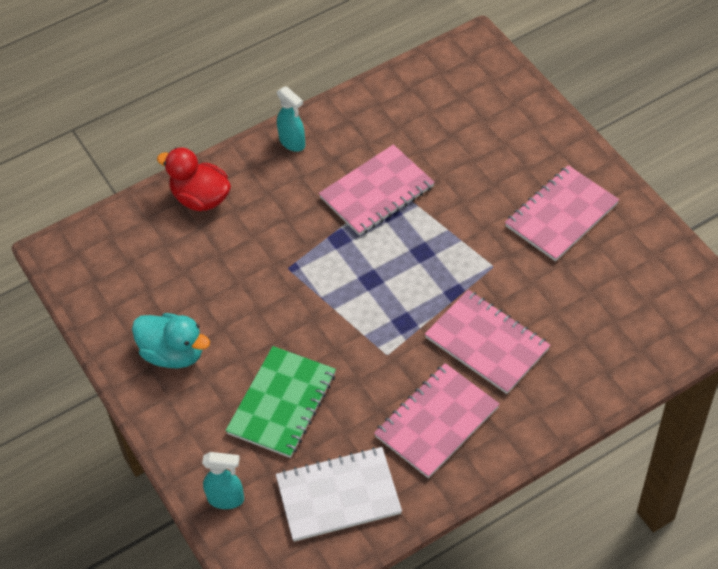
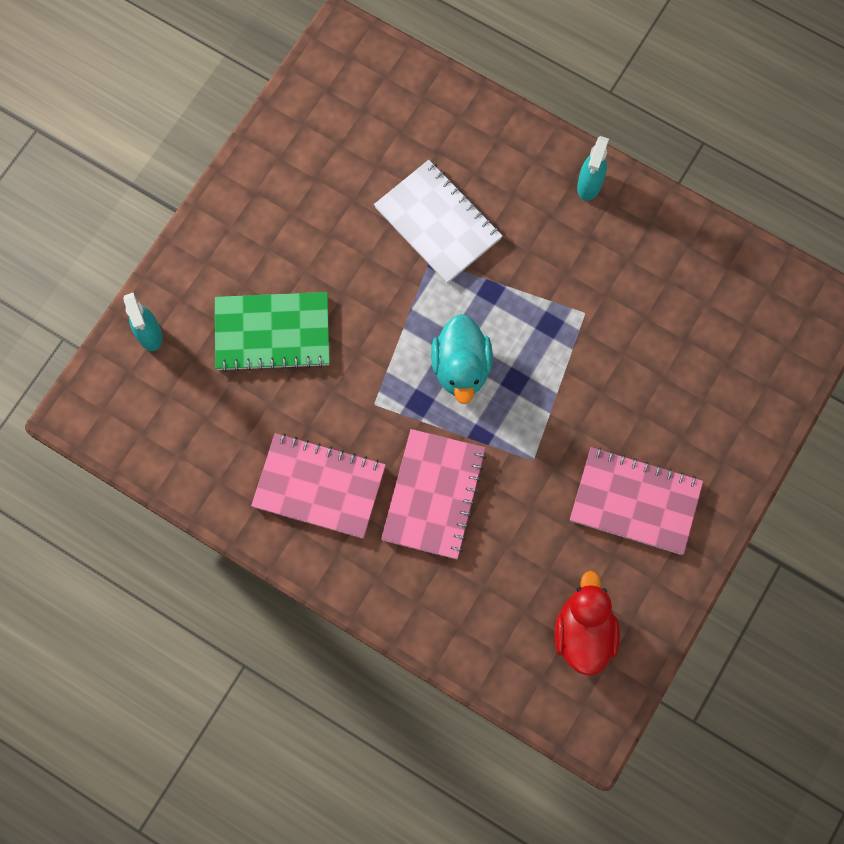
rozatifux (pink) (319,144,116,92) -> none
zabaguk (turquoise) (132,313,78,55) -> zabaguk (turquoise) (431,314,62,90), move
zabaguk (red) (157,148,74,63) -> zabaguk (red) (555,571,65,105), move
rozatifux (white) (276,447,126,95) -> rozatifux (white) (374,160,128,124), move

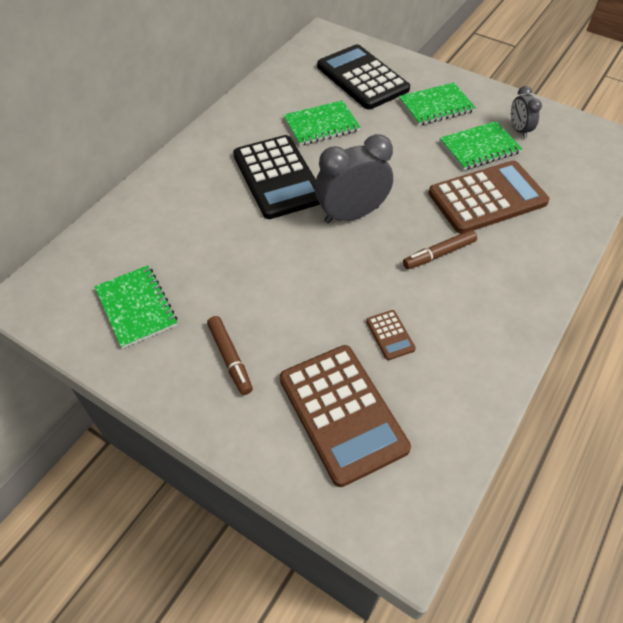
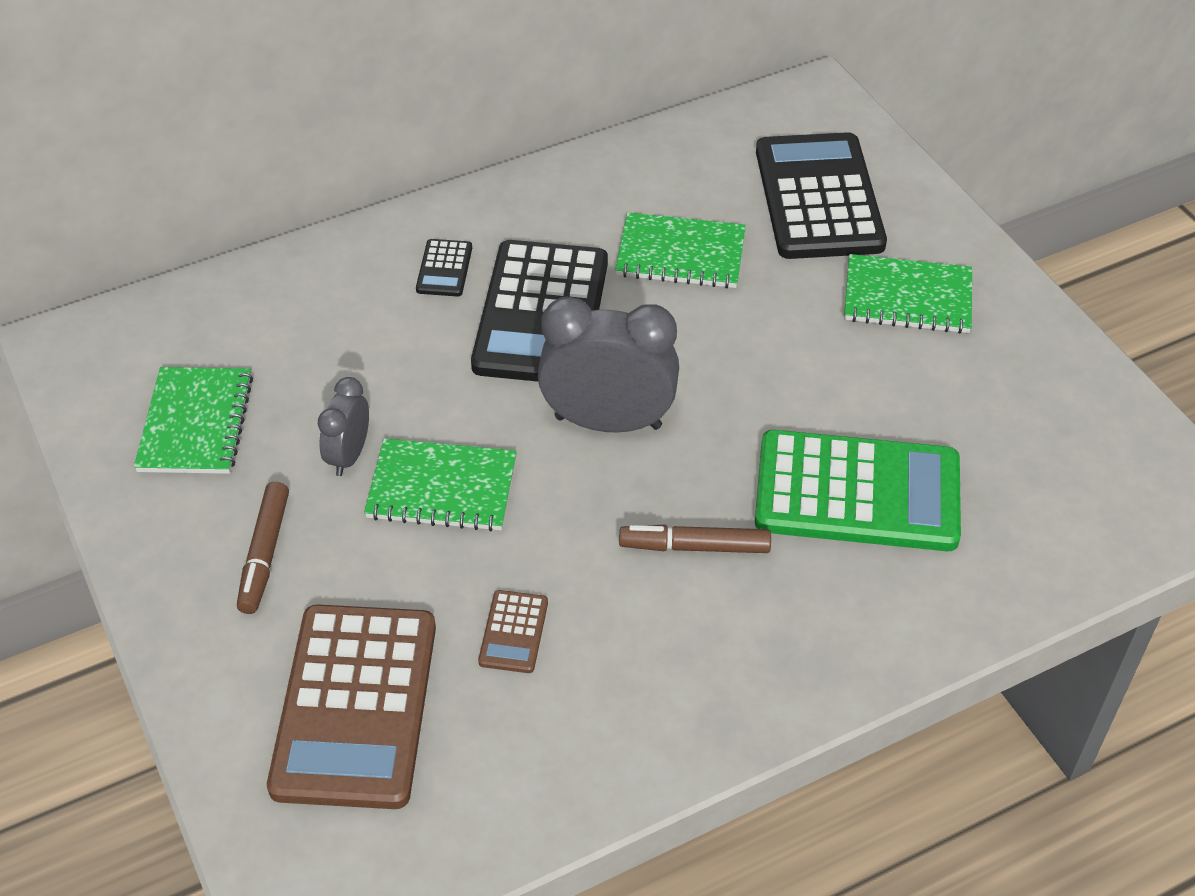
none -> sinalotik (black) (416,239,56,58)
rozatifux (green) (440,121,82,49) -> rozatifux (green) (364,438,153,94), move
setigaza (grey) (511,86,31,52) -> setigaza (grey) (318,377,51,99), move
sinalotik (brown) (428,160,122,74) -> sinalotik (green) (755,430,206,121)

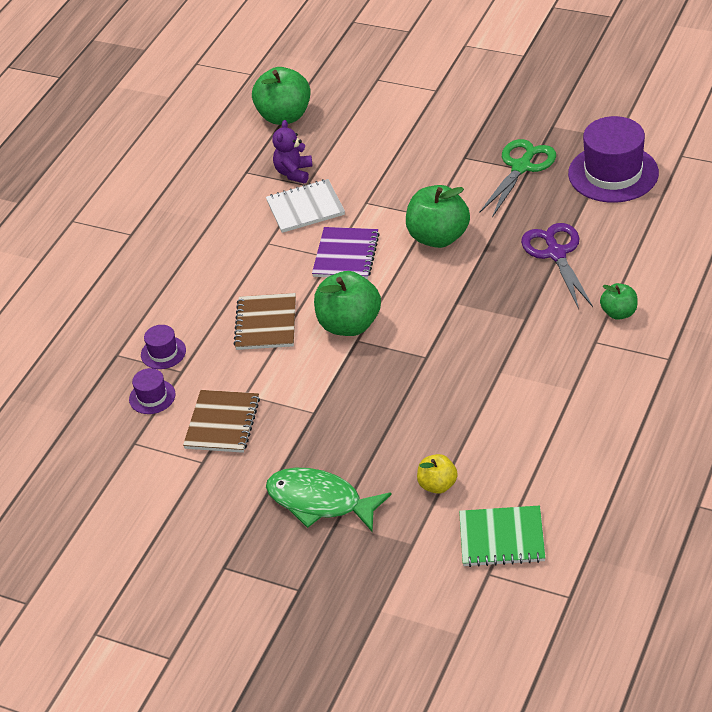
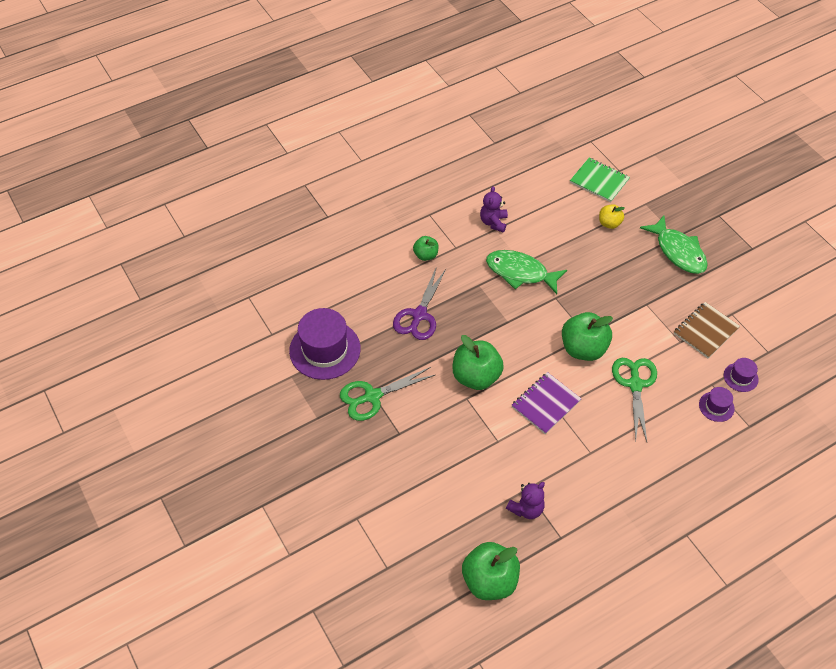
rozatifux (white) (266,179,79,54) -> none
none -> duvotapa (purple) (480,186,28,46)
none -> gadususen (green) (486,250,81,44)
rozatifux (brown) (233,293,63,57) -> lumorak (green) (612,358,45,84)

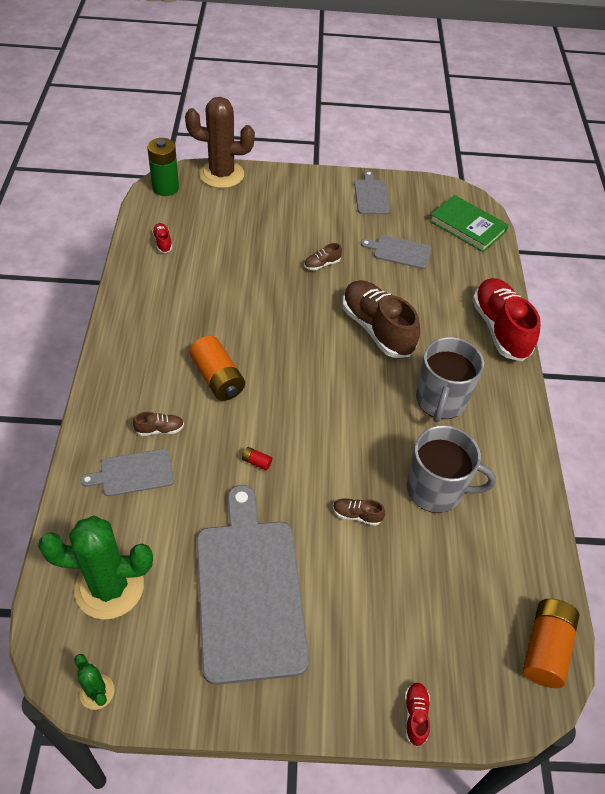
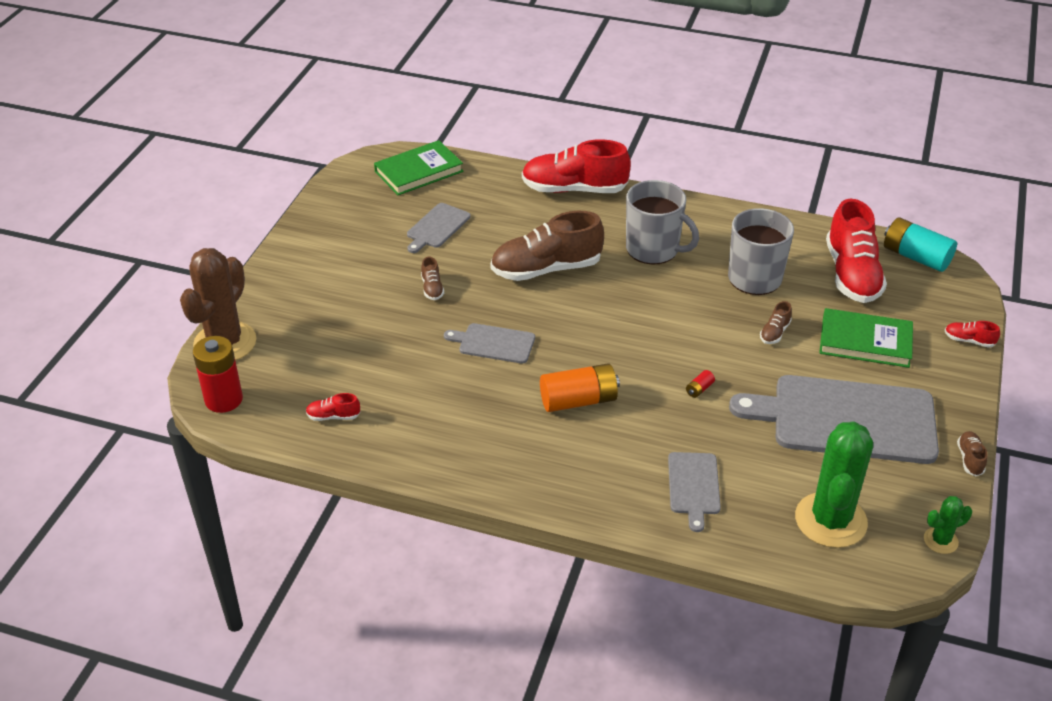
none -> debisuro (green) (819,308,94,60)
none -> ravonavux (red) (826,199,61,104)
ravonavux (brown) (133,412,51,24) -> ravonavux (brown) (957,431,30,45), move
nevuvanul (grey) (354,171,36,44) -> nevuvanul (grey) (444,323,91,41), move
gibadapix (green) (147,138,32,58) -> gibadapix (red) (193,336,50,77)
gibadapix (orange) (523,599,56,89) -> gibadapix (turquoise) (884,218,73,54)

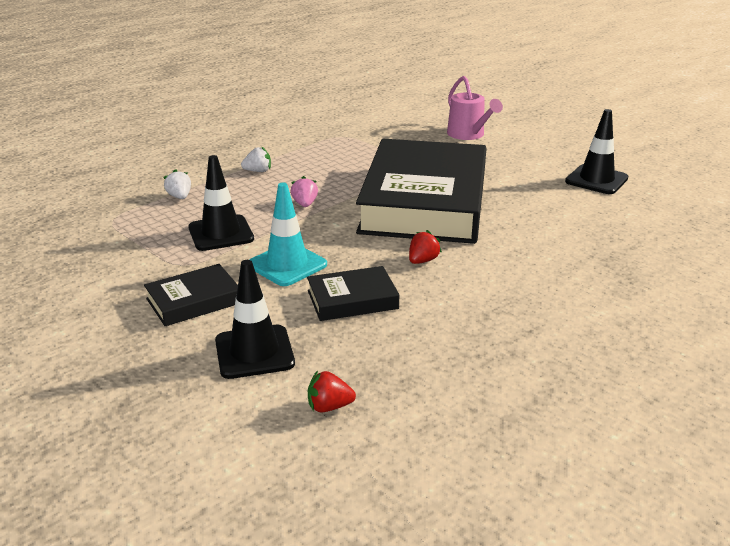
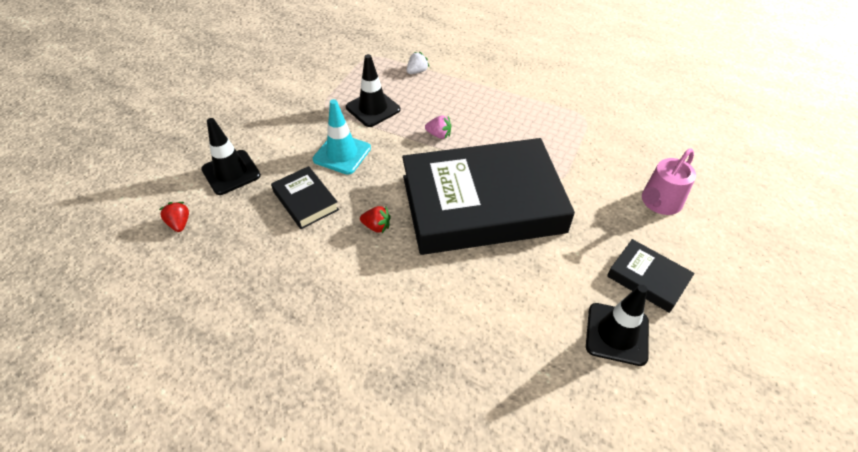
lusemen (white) (241,146,30,26) -> none
debisuro (black) (144,264,94,62) -> debisuro (black) (607,239,88,74), move
lusemen (pink) (291,176,27,31) -> lusemen (pink) (425,116,26,23), 45 degrees clockwise

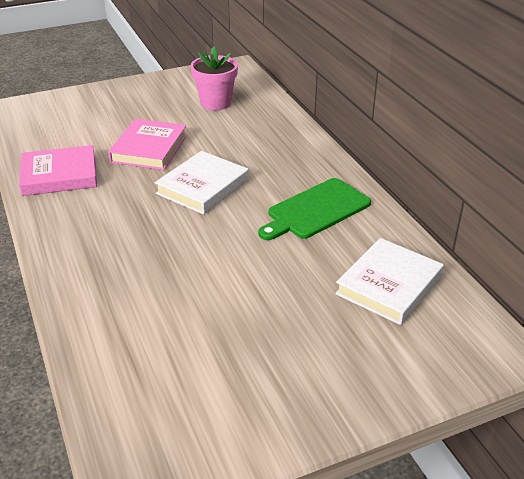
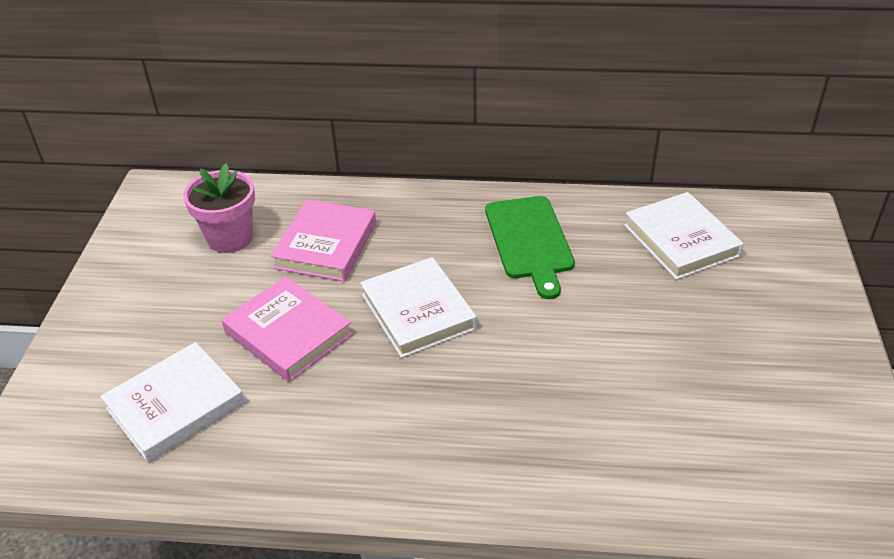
none -> debisuro (white) (100,342,145,121)
debisuro (pink) (19,145,78,51) -> debisuro (pink) (271,200,105,82), move

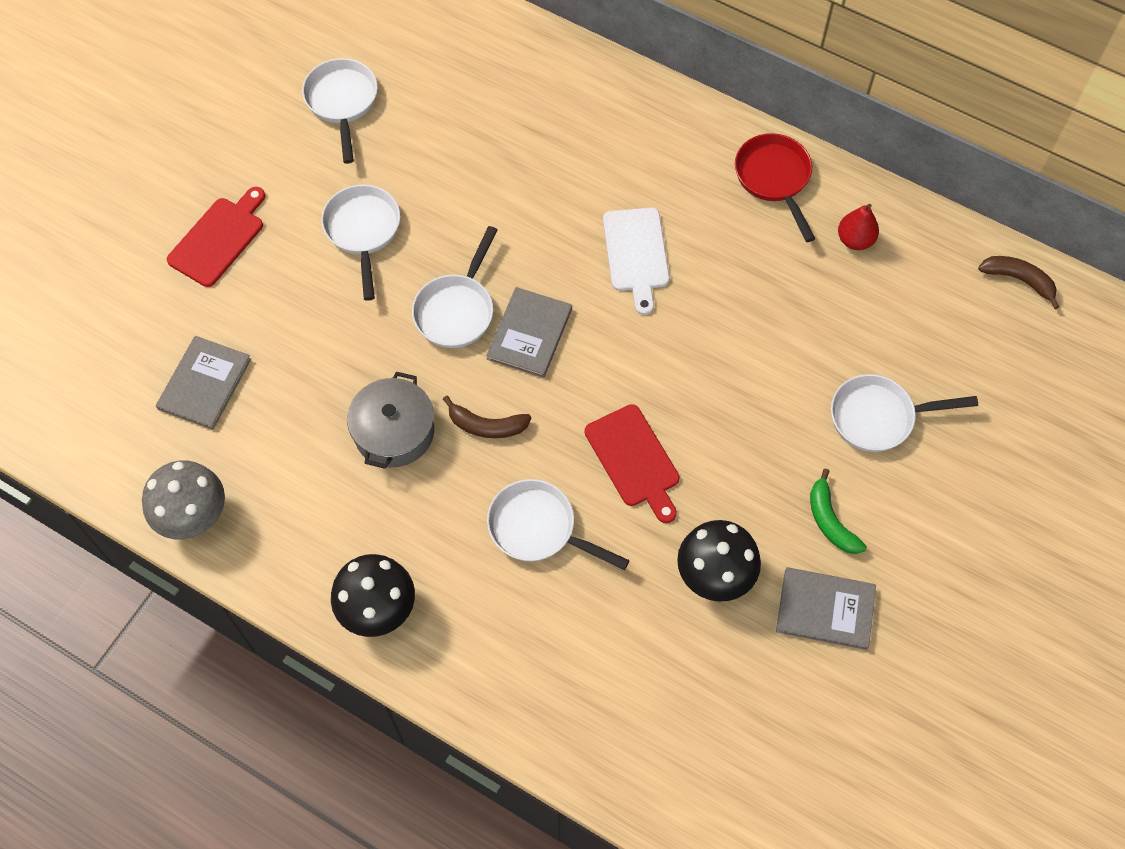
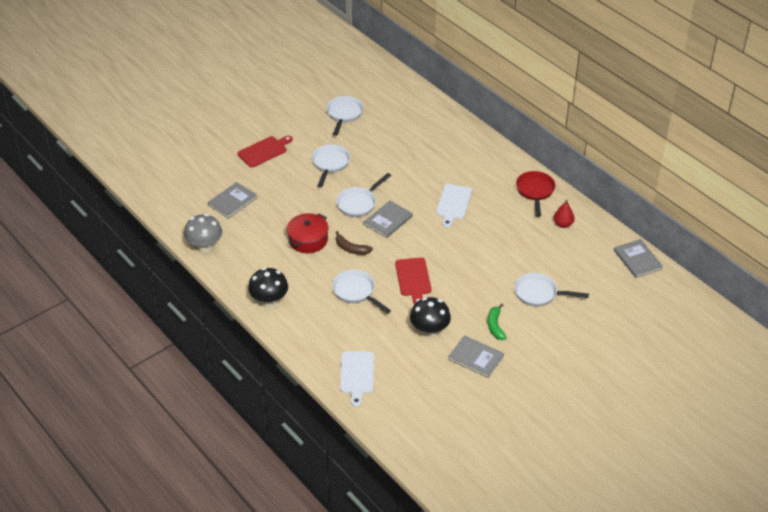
none -> nevuvanul (white) (340,351,34,56)
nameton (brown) (978,256,81,53) -> debisuro (grey) (614,239,49,39)
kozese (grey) (347,371,87,98) -> kozese (red) (287,213,42,40)

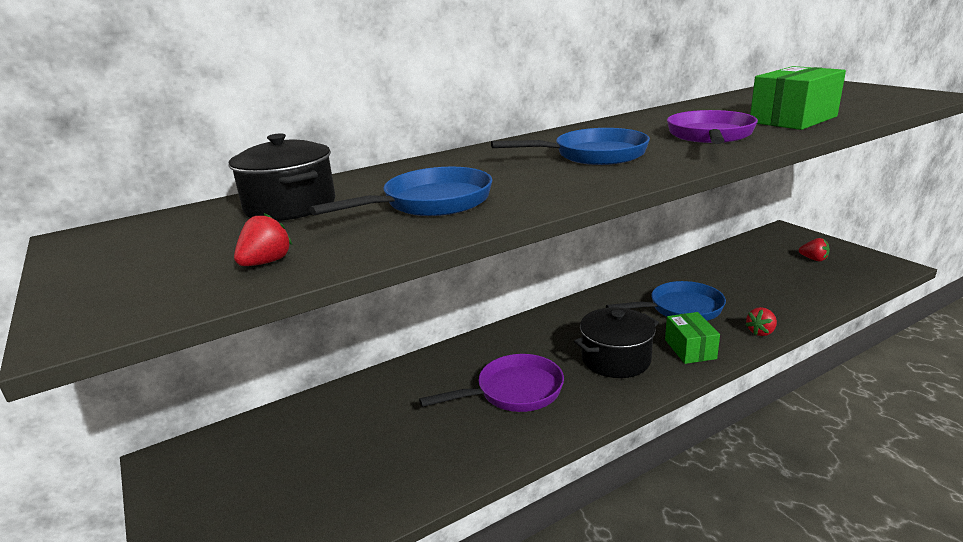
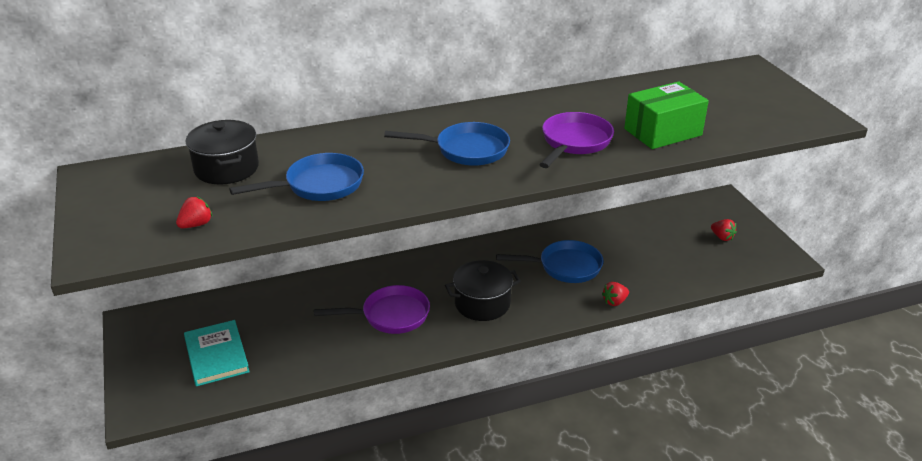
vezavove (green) (665,312,55,52) -> none
none -> debisuro (turquoise) (184,320,66,66)

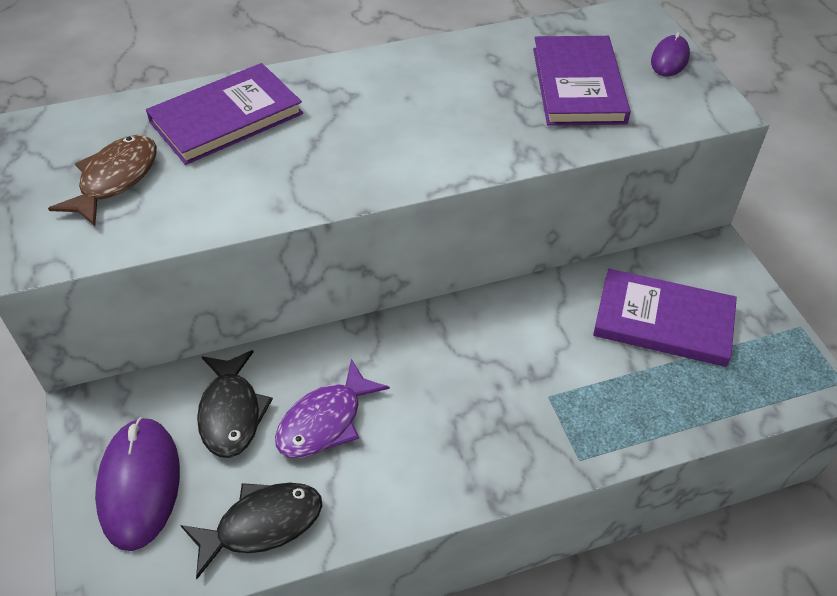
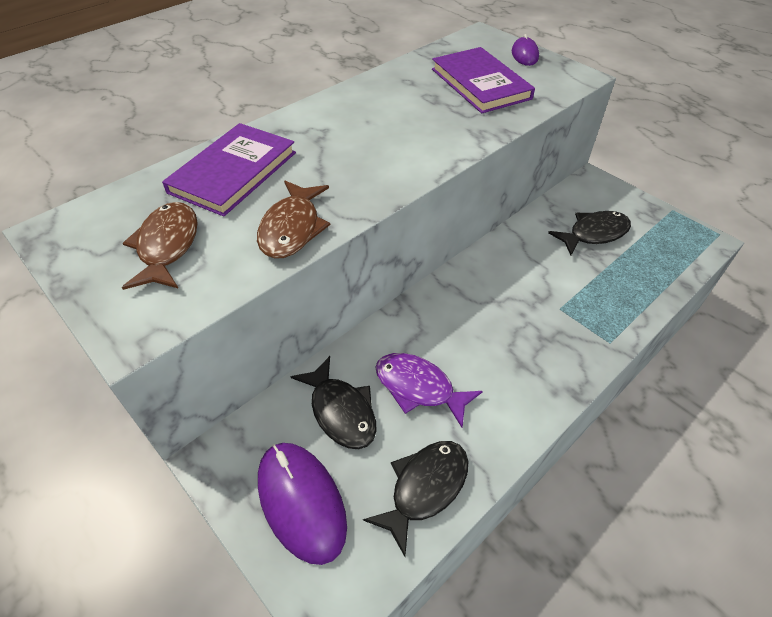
none -> gadususen (brown) (257,181,73,78)
debisuro (purple) (593,269,144,98) -> gadususen (black) (548,211,83,44)
gadususen (purple) (275,359,115,99) -> gadususen (purple) (375,353,108,75), 105 degrees clockwise

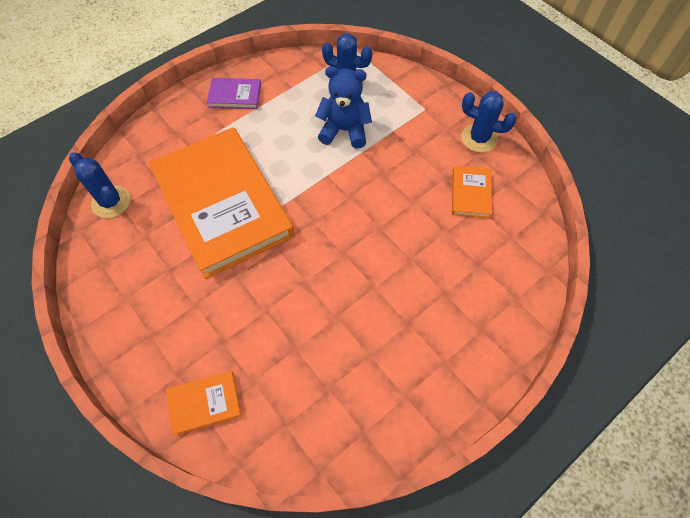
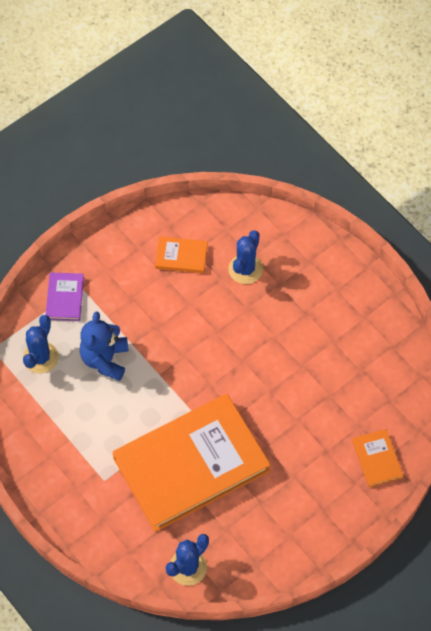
debisuro (purple) (207,78,54,31) -> debisuro (purple) (46,272,38,49), move
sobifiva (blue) (461,91,56,62) -> sobifiva (blue) (228,230,35,54), move

